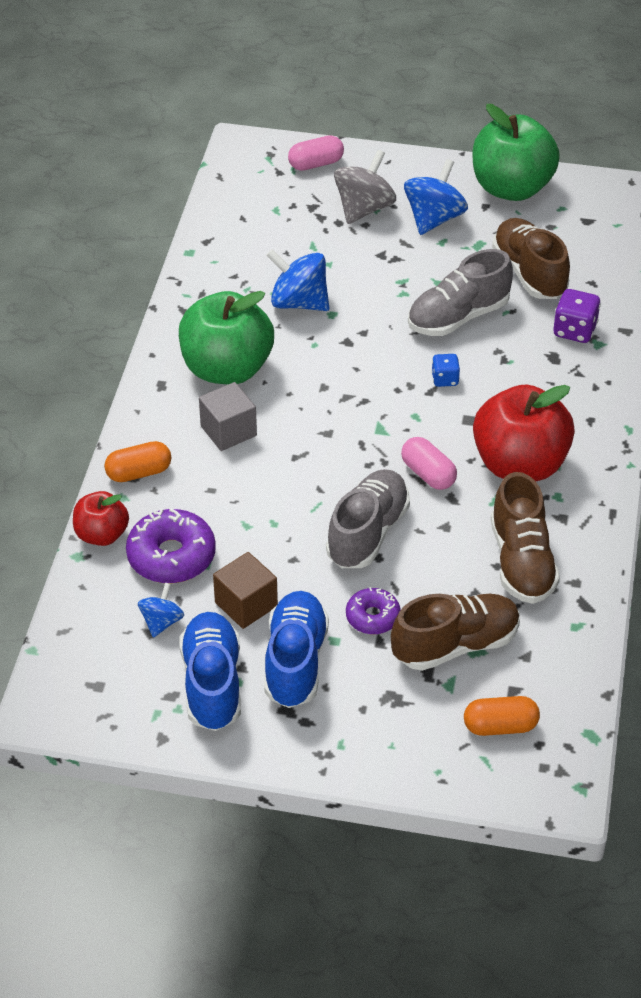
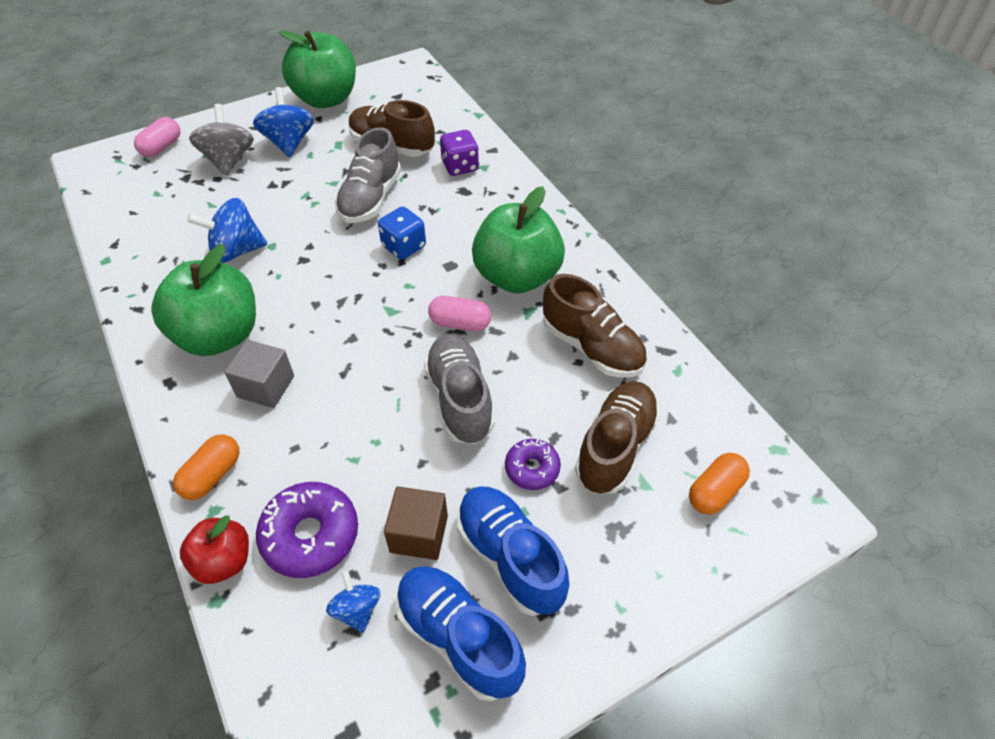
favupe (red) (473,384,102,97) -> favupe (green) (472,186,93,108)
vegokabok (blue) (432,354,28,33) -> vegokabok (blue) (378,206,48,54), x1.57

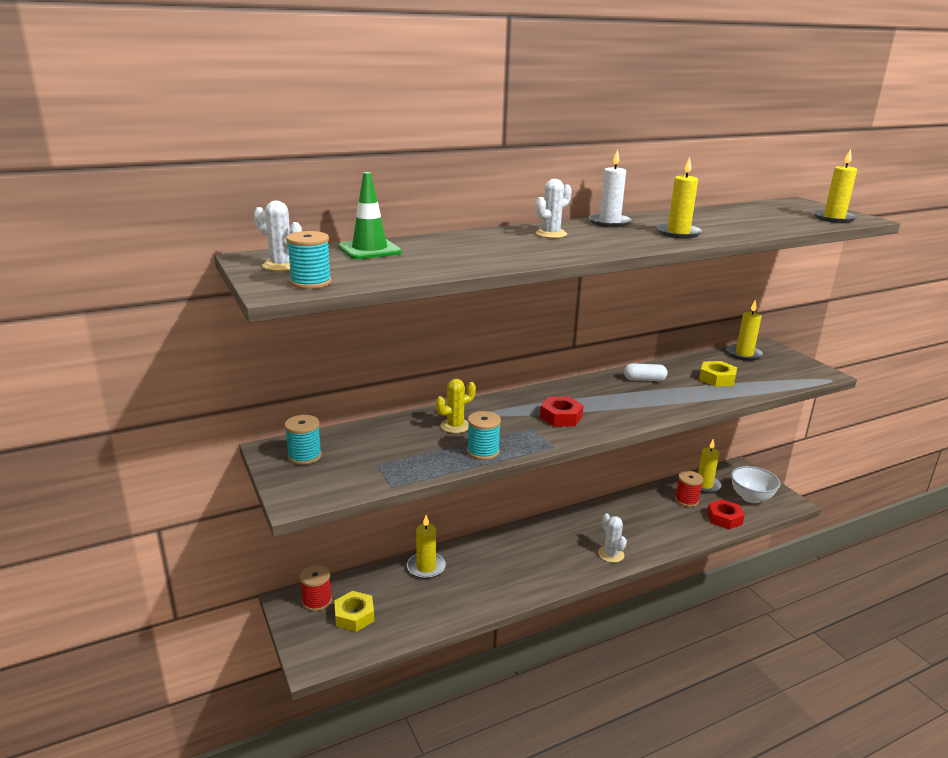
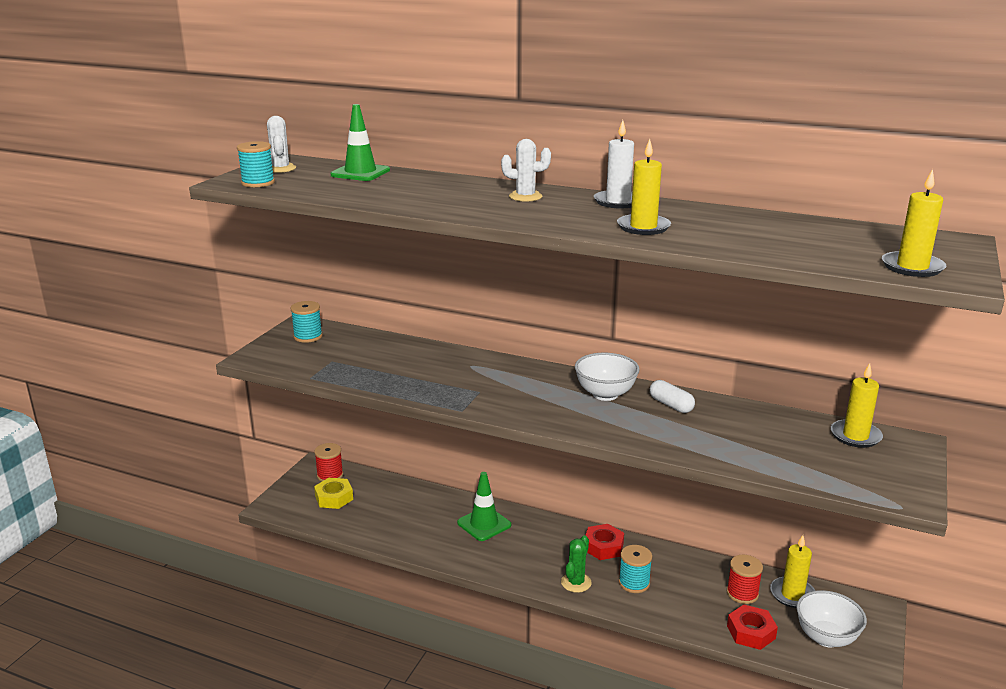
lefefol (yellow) (407,515,39,64) -> none
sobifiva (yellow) (436,379,40,54) -> none
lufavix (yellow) (699,361,38,26) -> none
none -> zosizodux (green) (457,472,54,69)
none -> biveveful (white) (575,353,65,48)
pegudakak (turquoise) (467,411,34,49) -> pegudakak (turquoise) (619,545,33,48), move
lufavix (red) (540,397,44,30) -> lufavix (red) (585,524,39,36), move
sobifiva (white) (598,513,29,50) -> sobifiva (green) (561,535,30,58)

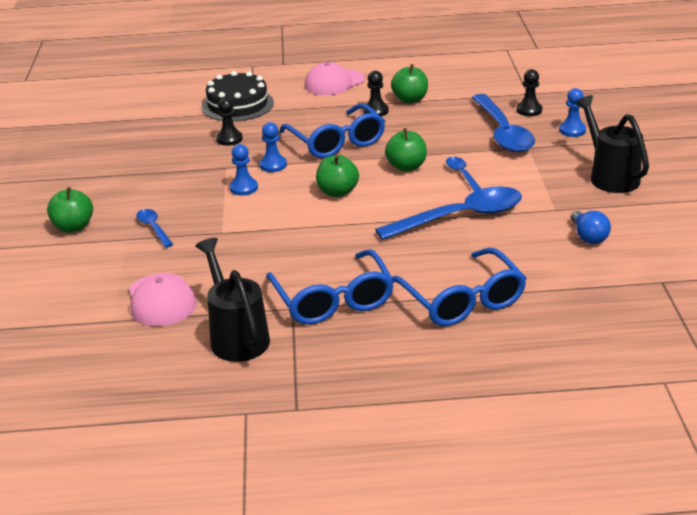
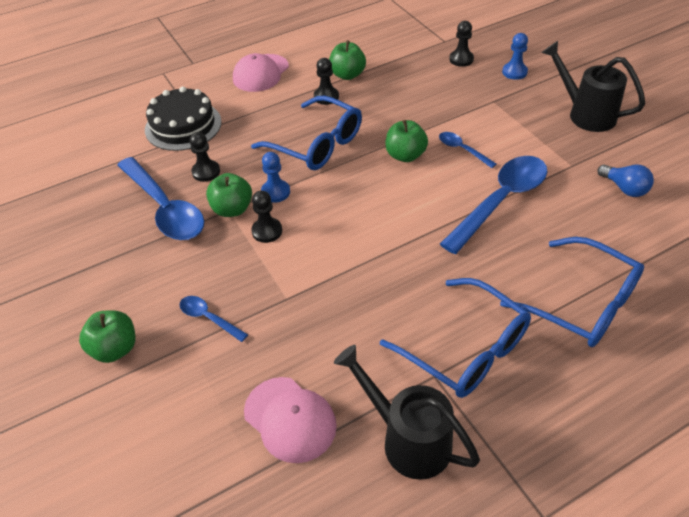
favupe (green) (316,155,43,42) -> favupe (green) (206,173,46,44), move
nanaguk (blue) (472,94,63,58) -> nanaguk (blue) (117,157,87,83), move
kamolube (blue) (229,144,29,51) -> kamolube (black) (251,191,31,52)

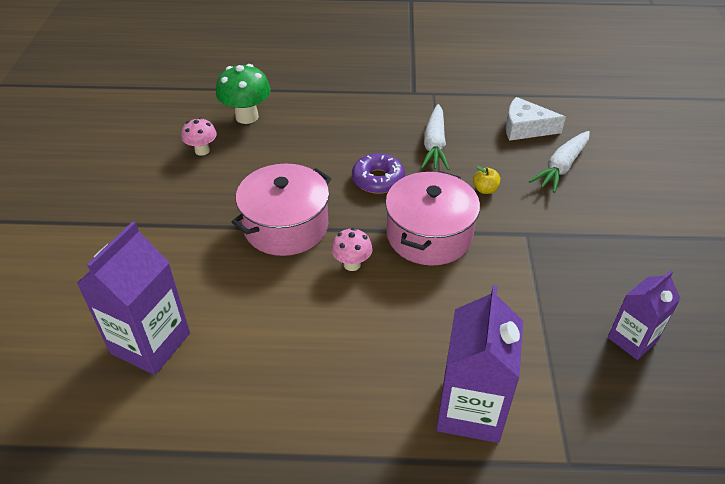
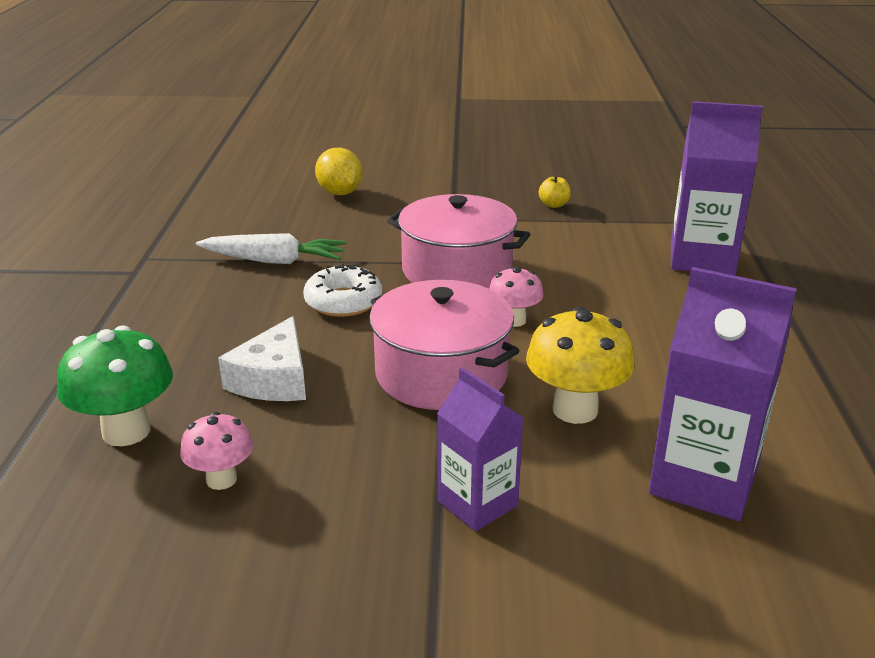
none -> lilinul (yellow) (526,307,108,117)
favupe (yellow) (473,166,27,28) -> favupe (yellow) (539,175,32,33), move
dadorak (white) (506,97,60,44) -> dadorak (white) (218,316,88,85), move
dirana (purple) (608,270,72,90) -> dirana (purple) (437,368,86,163), move
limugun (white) (529,131,61,62) -> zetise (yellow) (315,148,48,47)
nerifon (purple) (352,153,53,41) -> nerifon (white) (303,264,79,53)

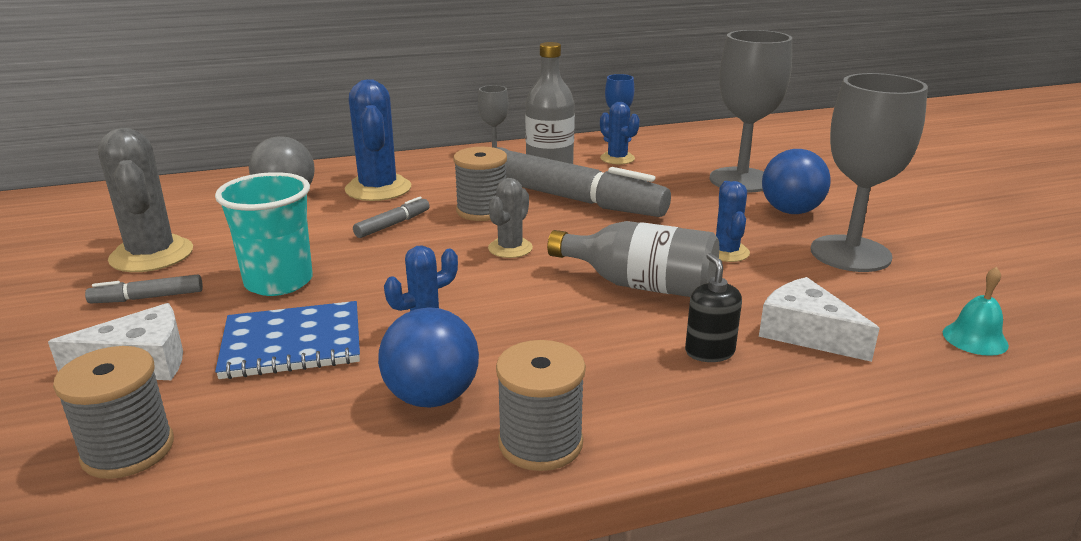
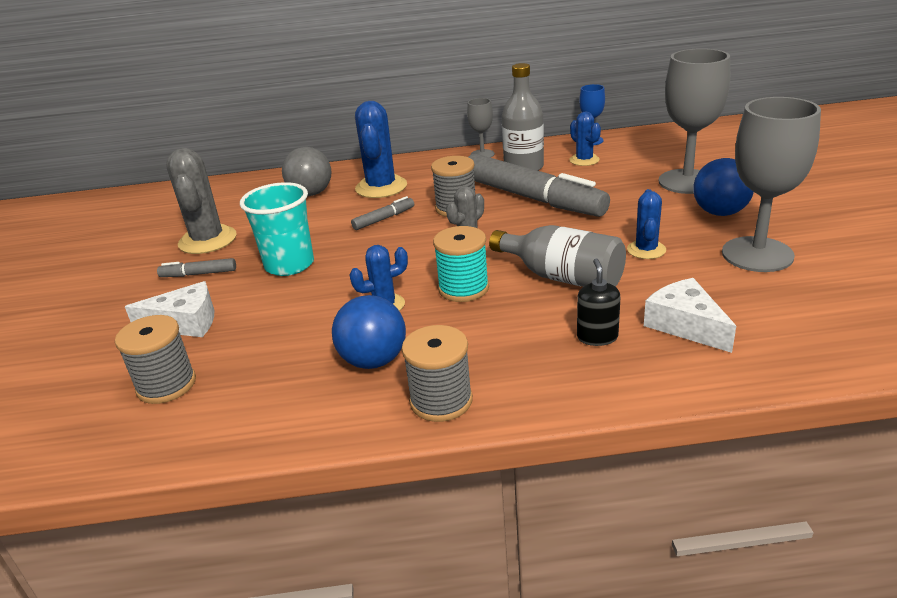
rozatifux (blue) (215,301,145,78) -> none
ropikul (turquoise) (943,267,66,89) -> none
none -> pegudakak (turquoise) (433,226,56,76)

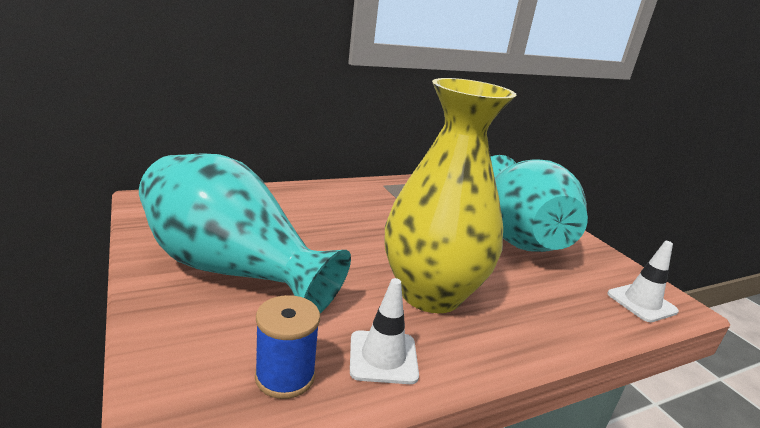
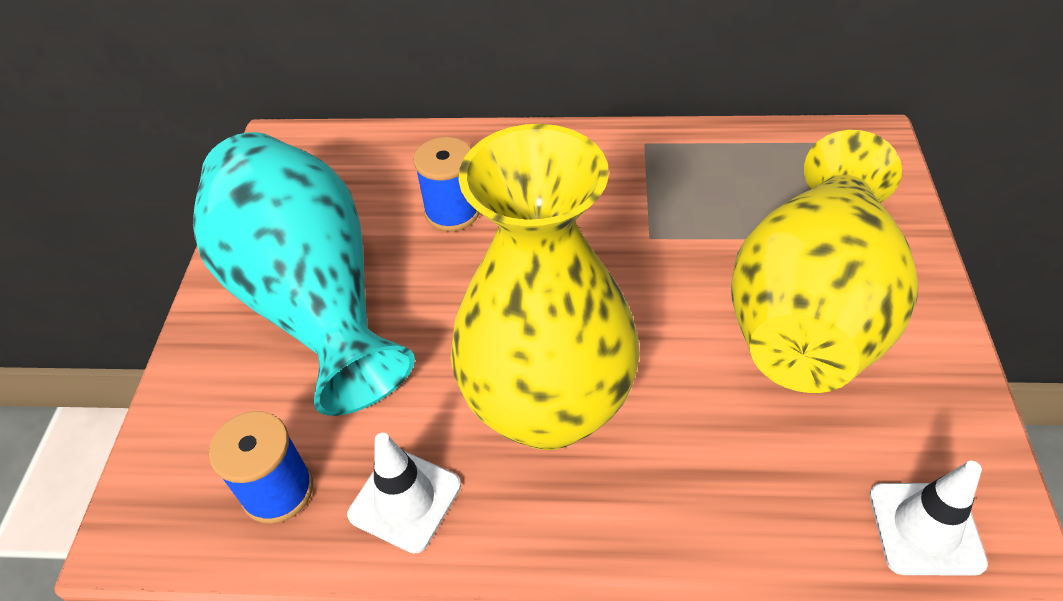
none -> pegudakak (blue) (413,137,67,94)
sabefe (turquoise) (491,155,97,97) -> sabefe (yellow) (731,130,188,263)

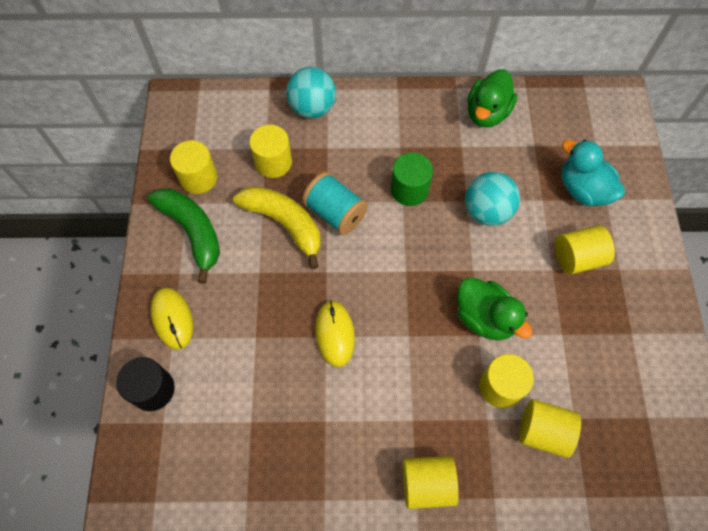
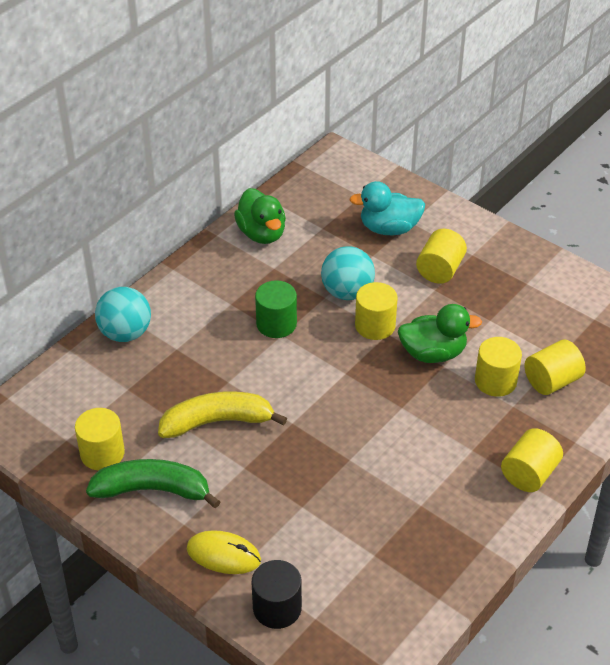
pegudakak (turquoise) (302,172,66,63) -> none
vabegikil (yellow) (315,300,40,67) -> none
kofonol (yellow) (249,125,43,53) -> kofonol (yellow) (355,282,43,58), move

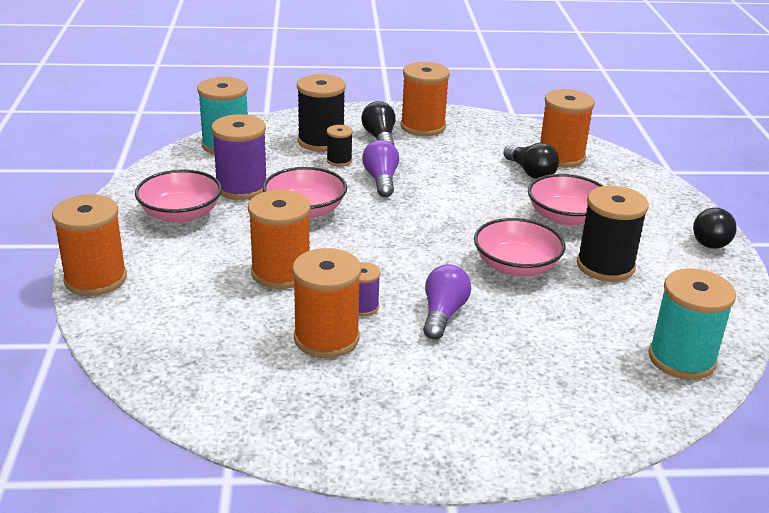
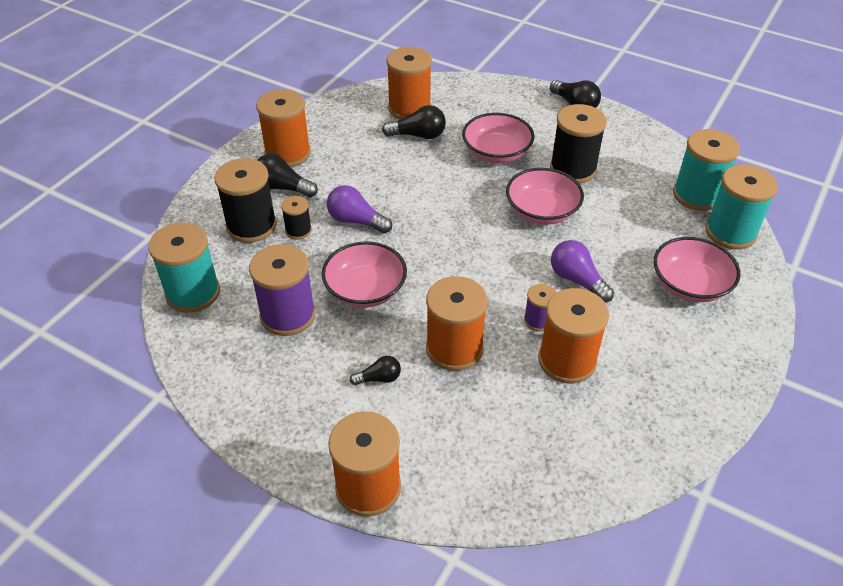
none -> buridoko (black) (350,356,51,29)
none -> pegudakak (turquoise) (705,164,73,85)
biveveful (pink) (135,170,87,53) -> biveveful (pink) (654,237,87,65), move

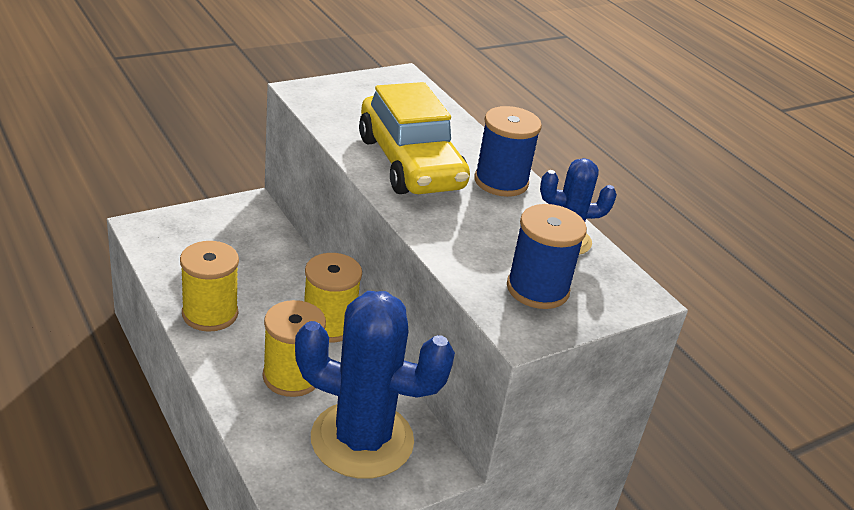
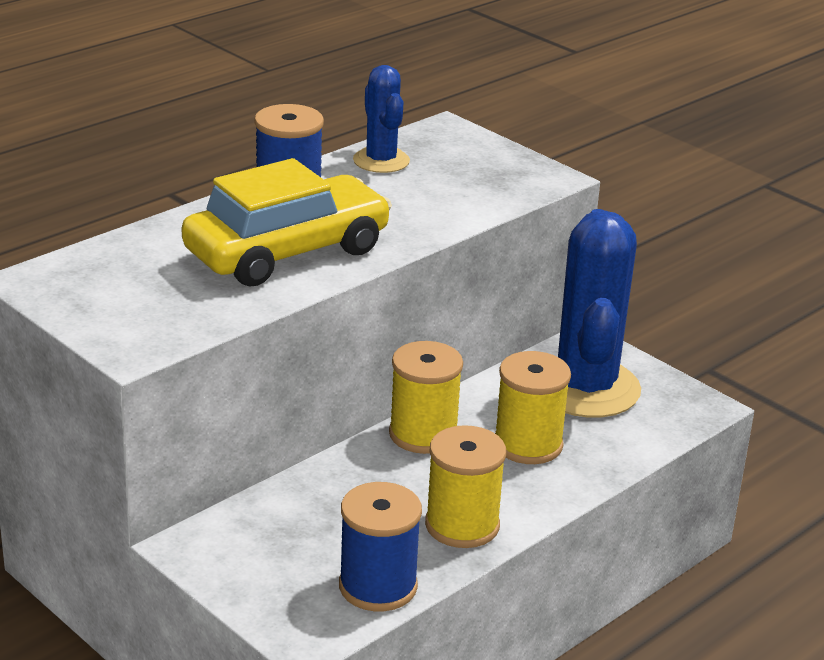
pegudakak (blue) (507,204,80,105) -> pegudakak (blue) (339,482,83,129), move

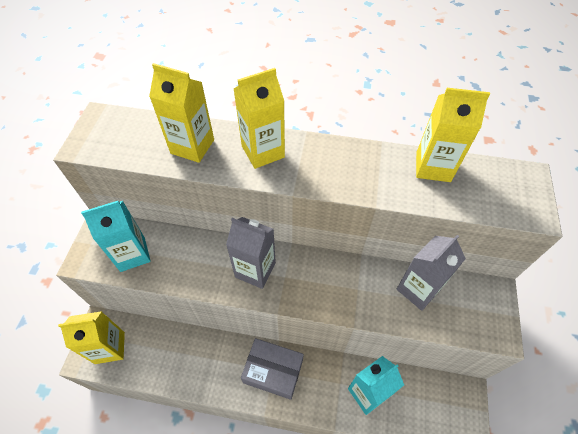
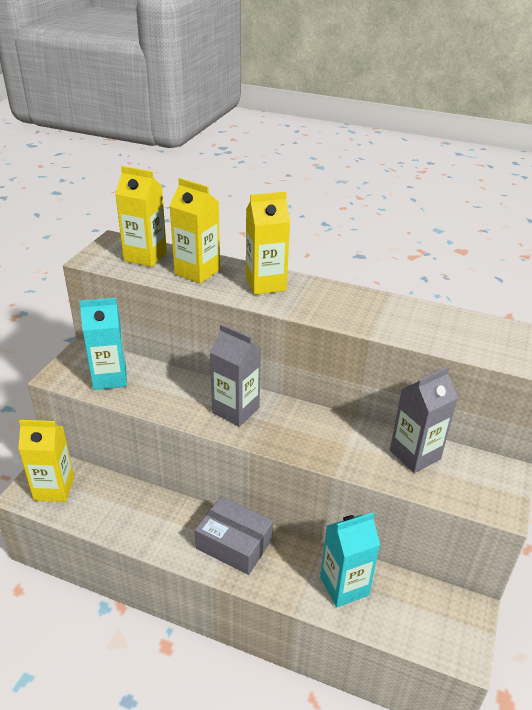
dirana (yellow) (416,88,74,94) -> dirana (yellow) (115,166,52,101), move

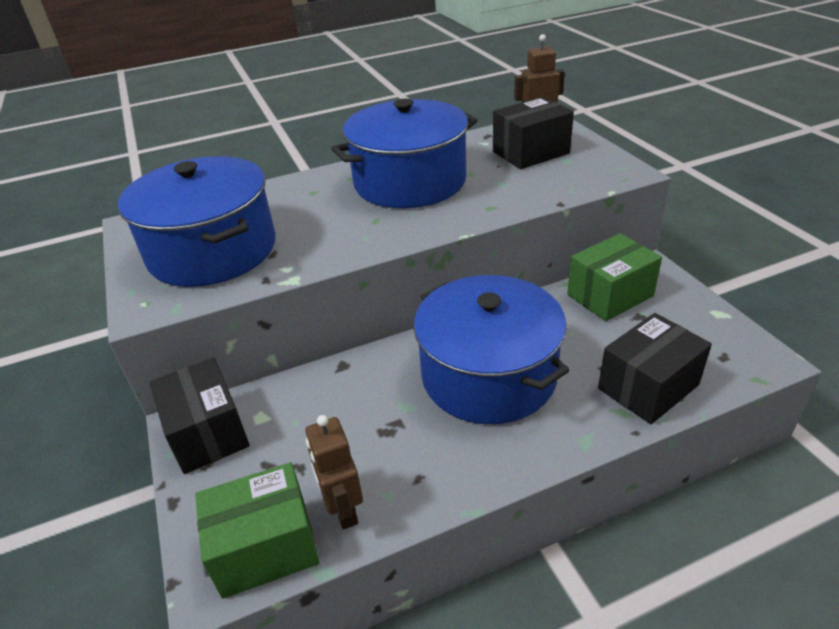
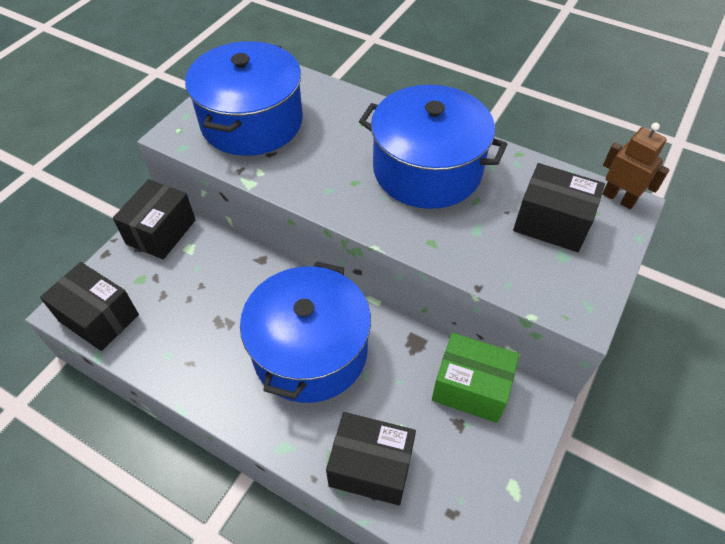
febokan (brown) (305,415,58,115) -> none
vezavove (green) (195,462,124,137) -> vezavove (black) (40,262,99,89)

